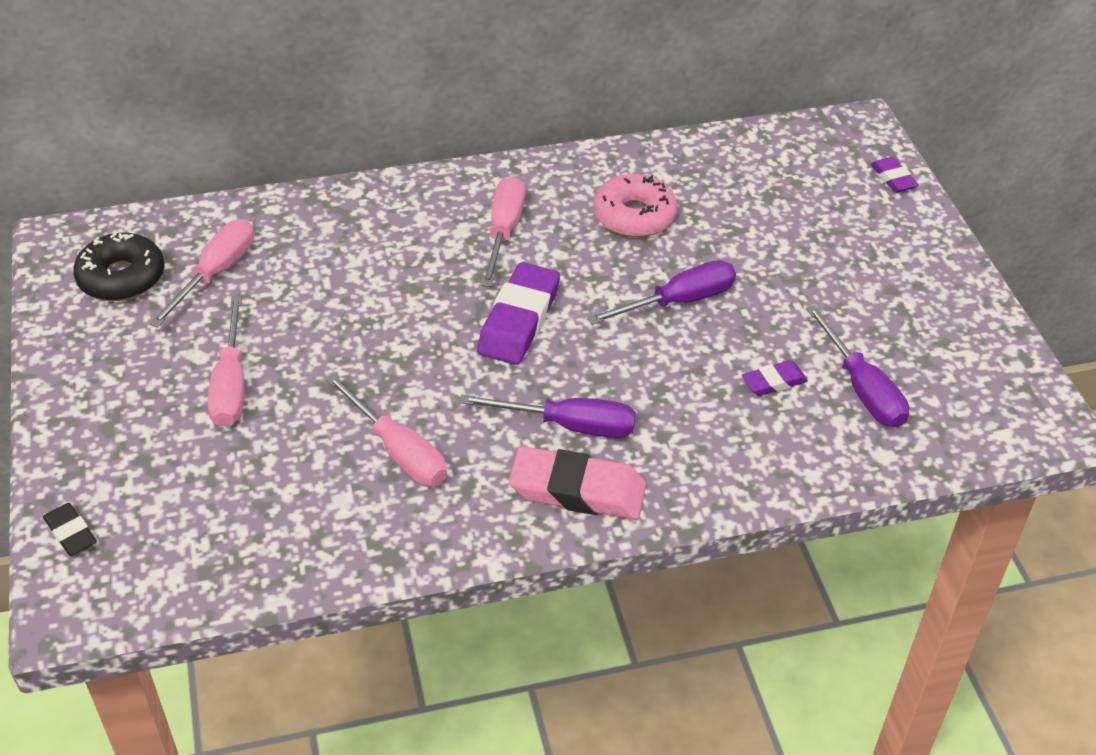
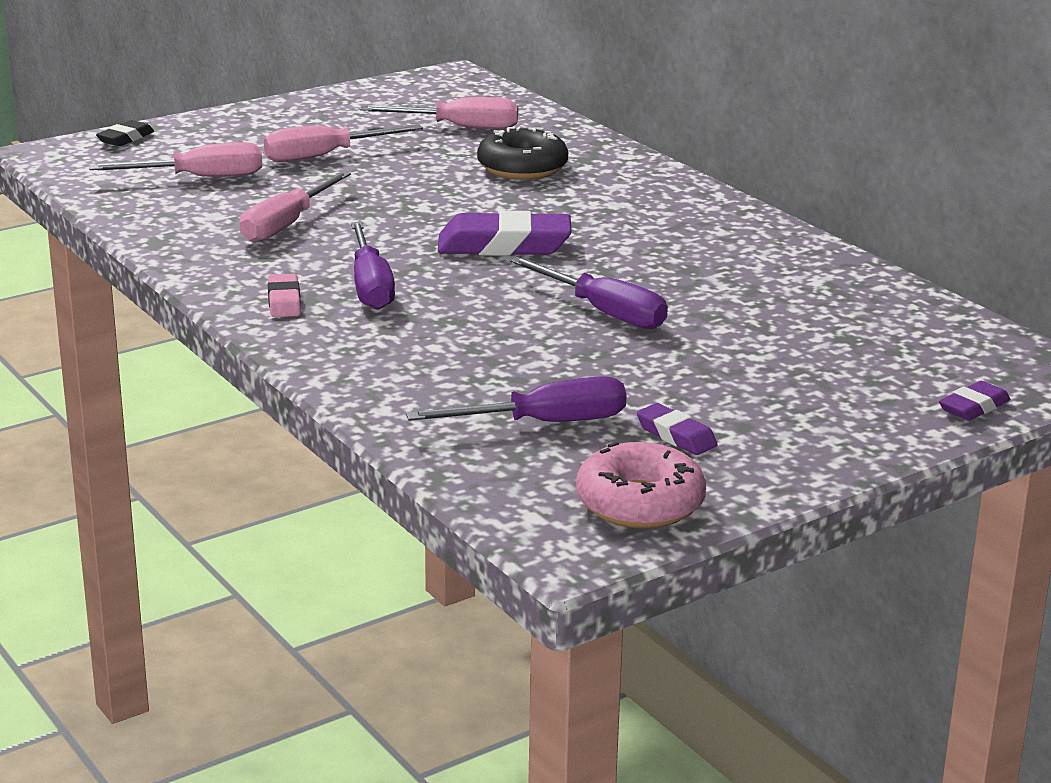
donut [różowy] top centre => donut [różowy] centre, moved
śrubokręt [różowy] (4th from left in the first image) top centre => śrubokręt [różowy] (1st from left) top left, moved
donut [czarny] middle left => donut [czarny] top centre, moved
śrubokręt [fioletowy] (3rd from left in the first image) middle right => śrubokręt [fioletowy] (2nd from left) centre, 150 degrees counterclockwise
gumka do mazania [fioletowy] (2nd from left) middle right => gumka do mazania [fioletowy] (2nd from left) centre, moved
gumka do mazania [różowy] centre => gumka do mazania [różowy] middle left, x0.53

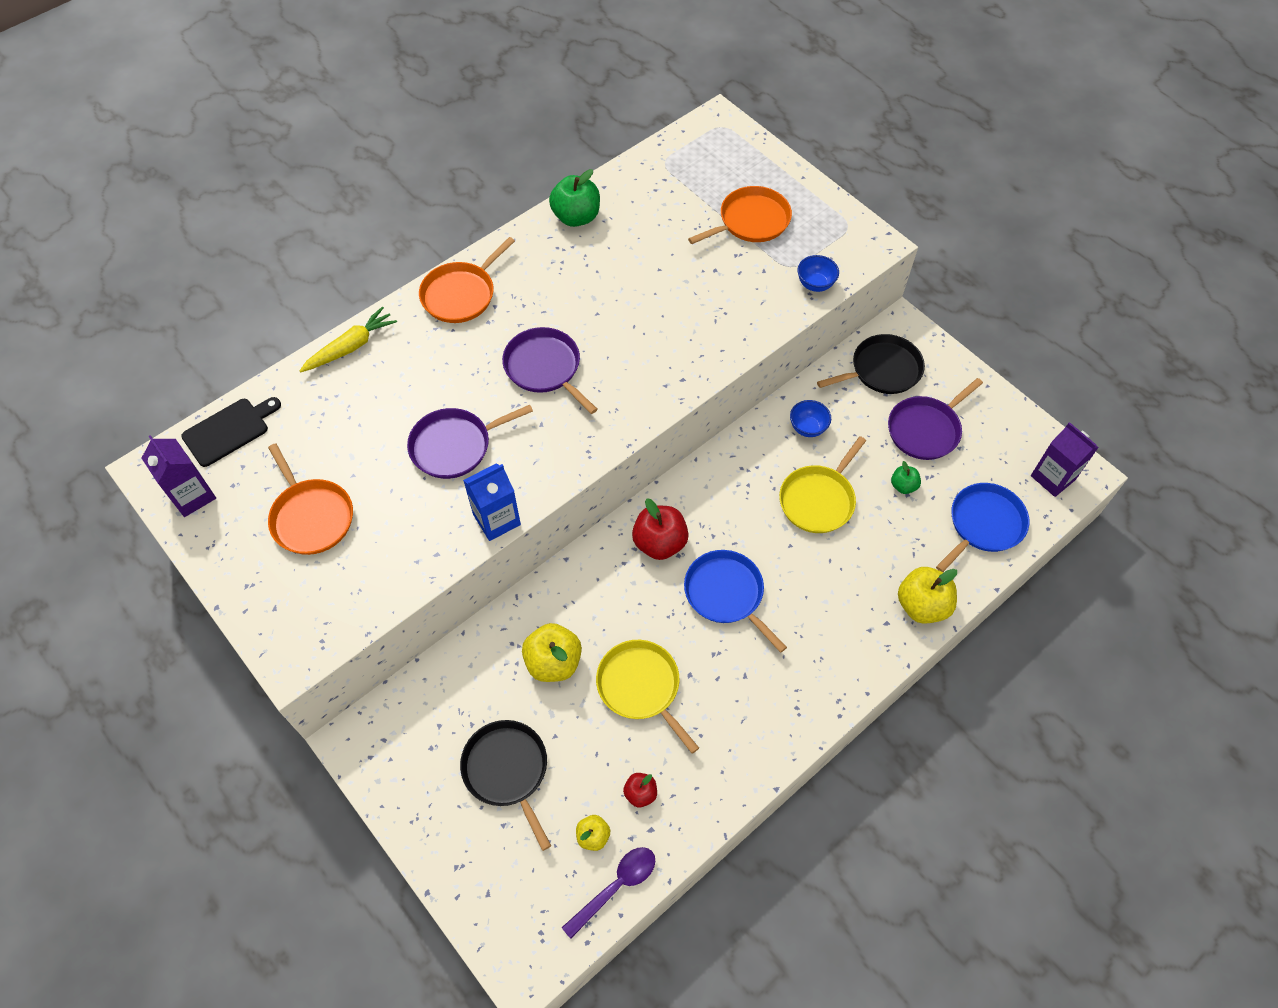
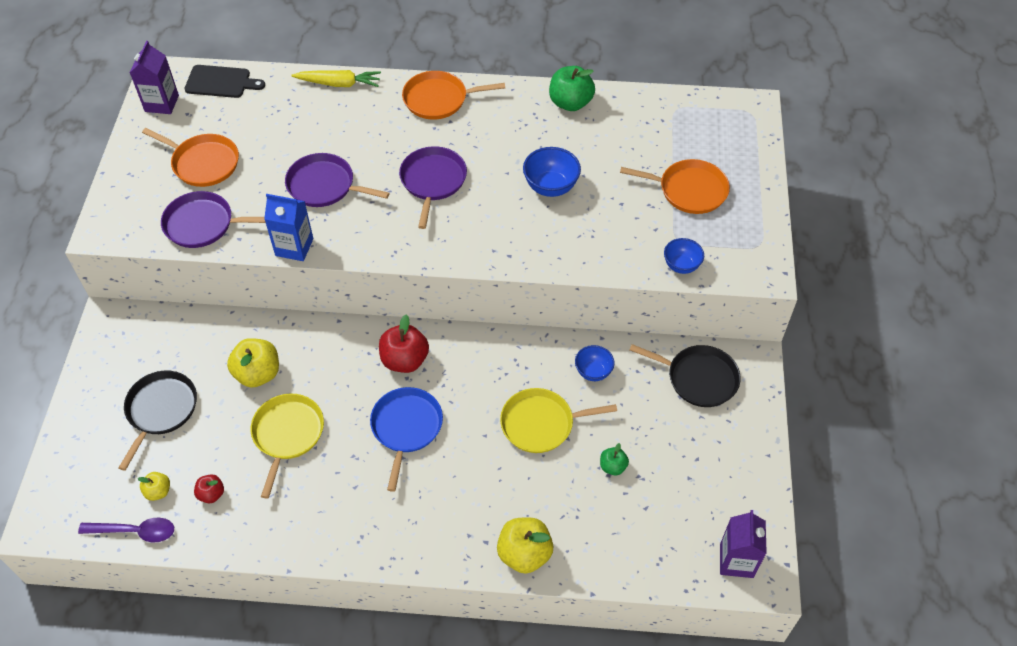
patelnia [fioletowy] (3rd from left in the first image) middle right => patelnia [fioletowy] (1st from left) middle left, moved
patelnia [pomarańczowy] (1st from left) middle left => patelnia [pomarańczowy] (1st from left) top left, 75 degrees counterclockwise
patelnia [niebieski] (2nd from left) middle right => nothing
nothing => miska [niebieski] (1st from left) top centre

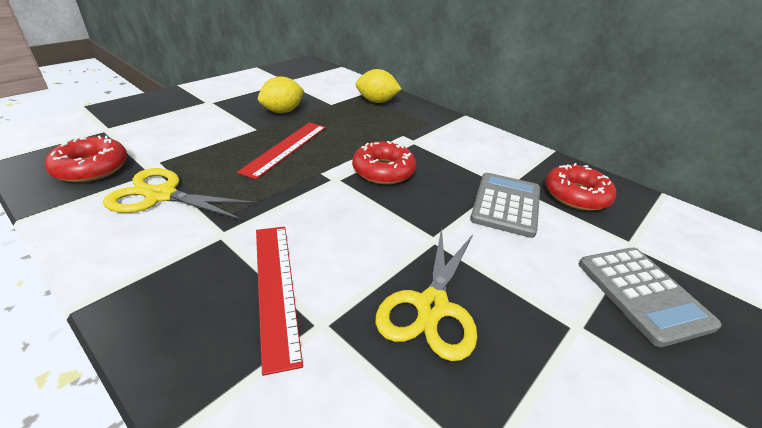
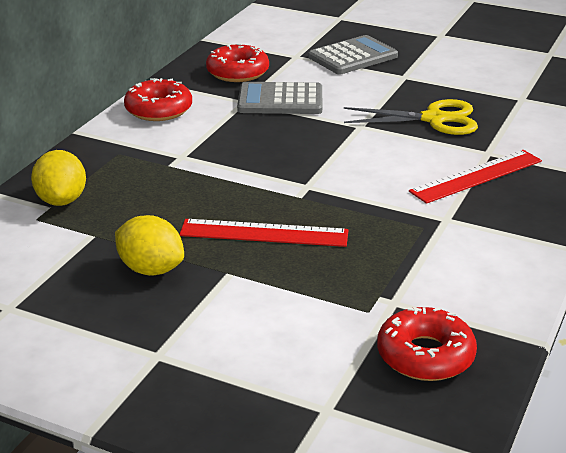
donut [czerwony] (2nd from left in the first image) centre => donut [czerwony] (1st from left) top left, moved
nożyczki [żółty] (1st from left) middle left => nothing

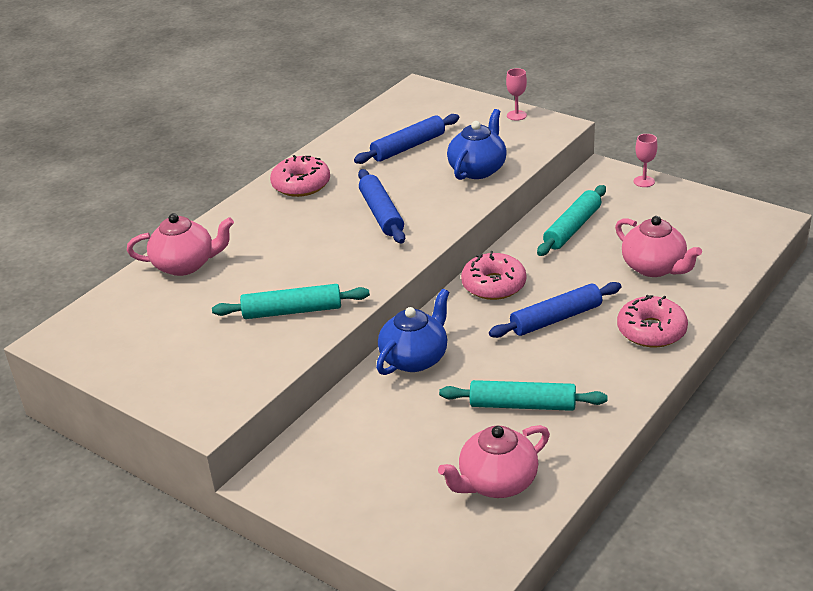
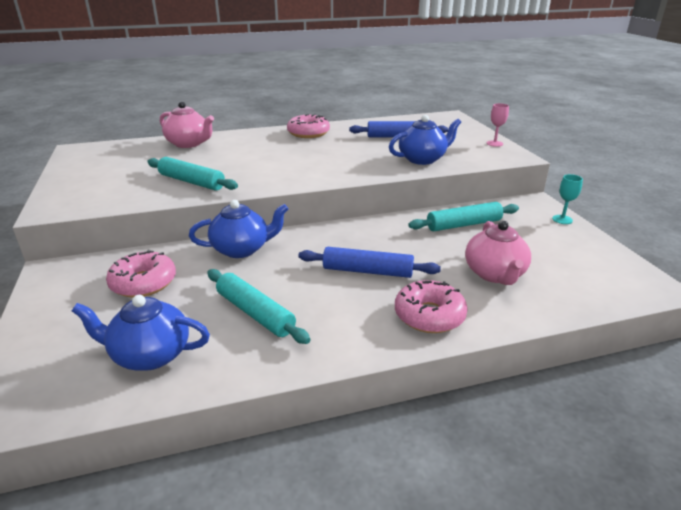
kielich [różowy] (2nd from left) top right => kielich [turkusowy] middle right
wałek do ciasta [niebieski] (1st from left) centre => nothing
donut [różowy] (2nd from left in the first image) centre => donut [różowy] (1st from left) middle left, moved
imbryk [różowy] (2nd from left) bottom centre => imbryk [niebieski] (1st from left) middle left

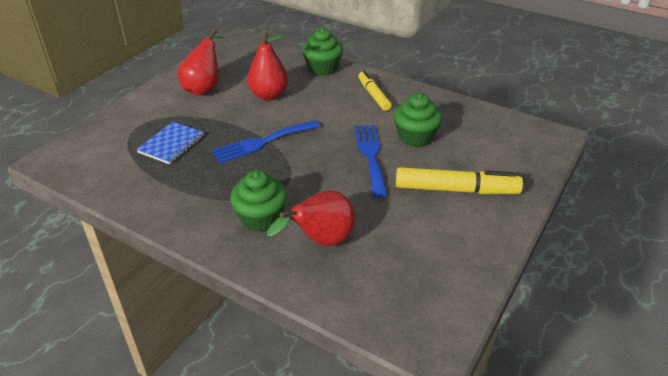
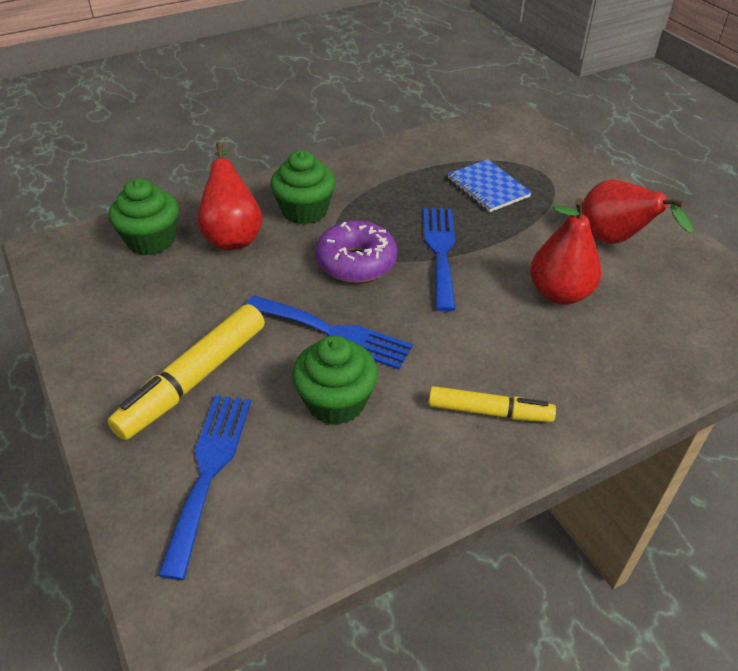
muffinka [zielony] (2nd from left in the first image) top centre => muffinka [zielony] (1st from left) top left, moved
nothing => donut [fioletowy] centre
nothing => widelec [niebieski] (1st from left) bottom left

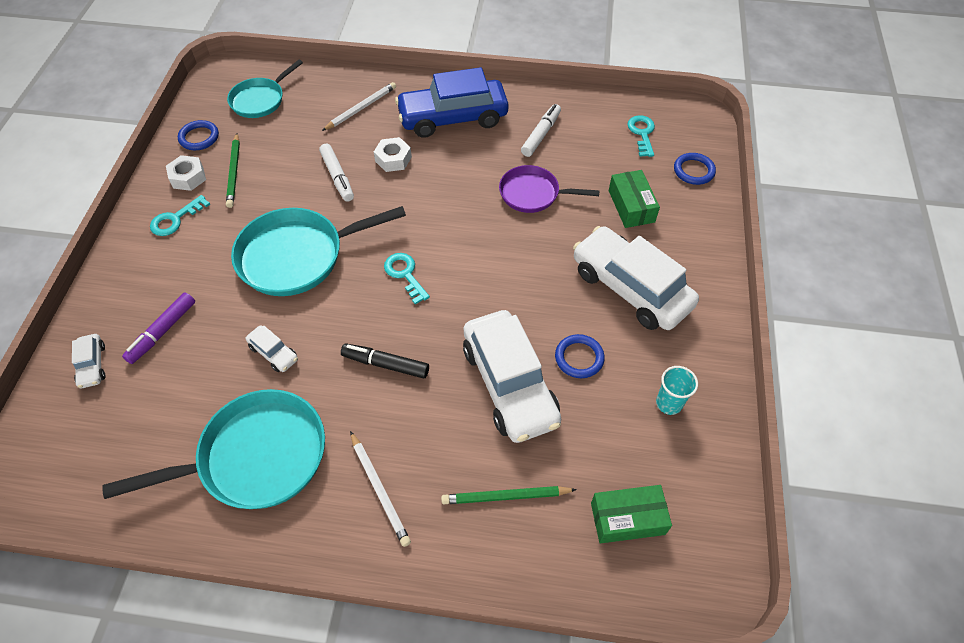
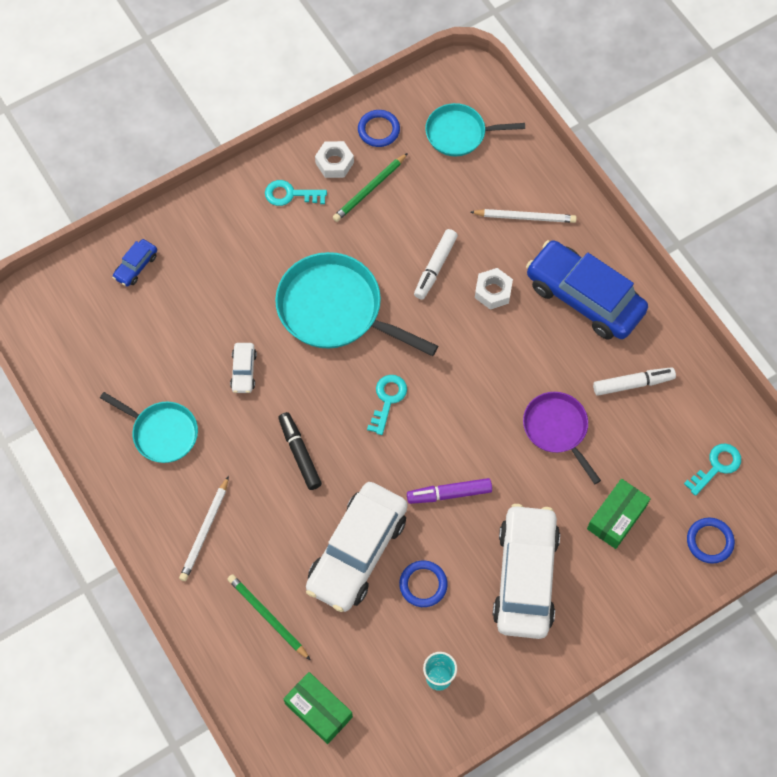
flamaster [fioletowy] middle left => flamaster [fioletowy] centre, moved
samochód [biały] (1st from left) middle left => samochód [niebieski] (1st from left) middle left
patelnia [turkusowy] (1st from left) bottom left => patelnia [turkusowy] (1st from left) middle left, x0.60

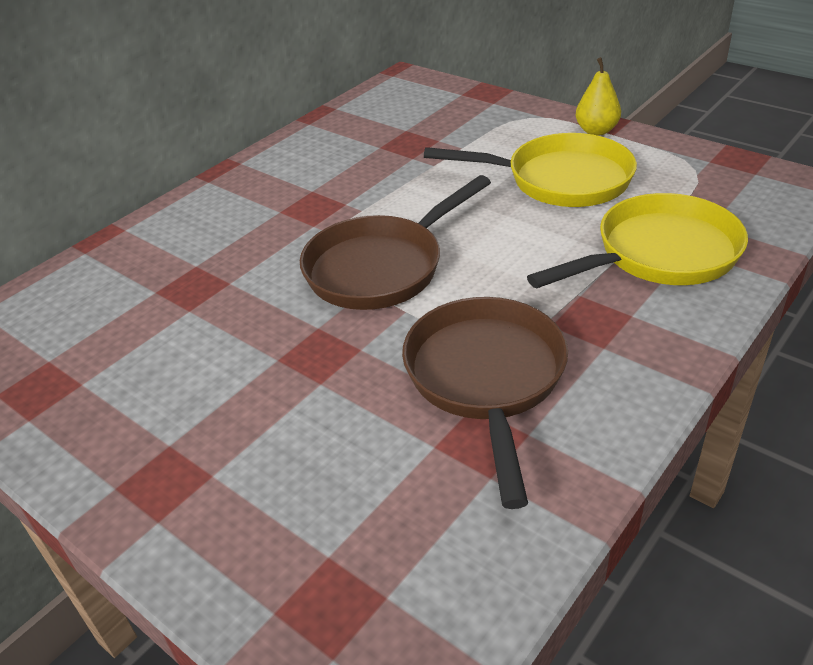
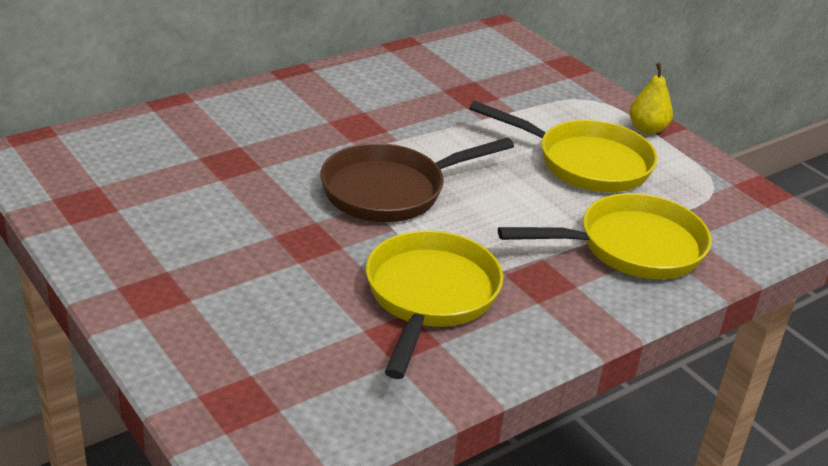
patelnia [brązowy] (2nd from left) centre => patelnia [żółty] (1st from left) centre

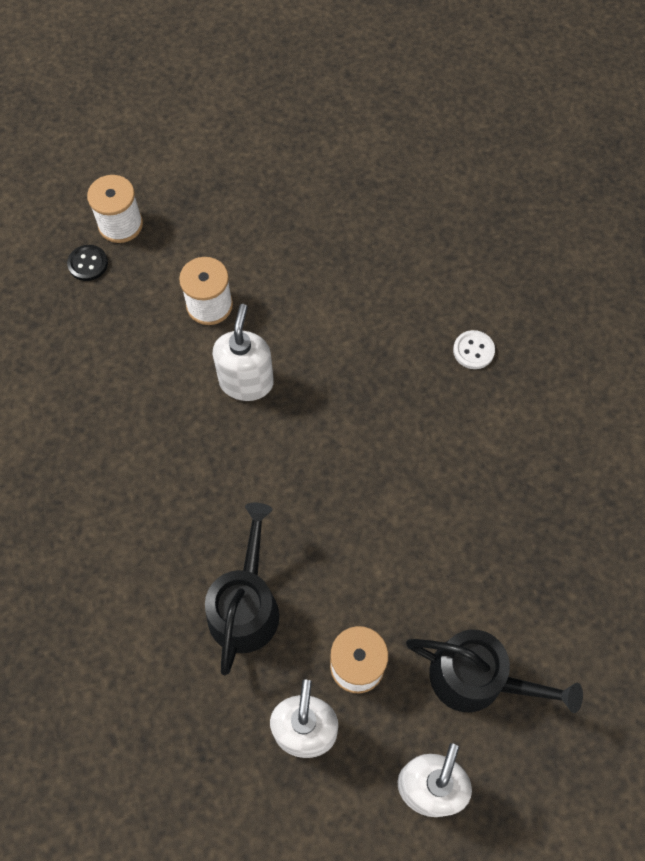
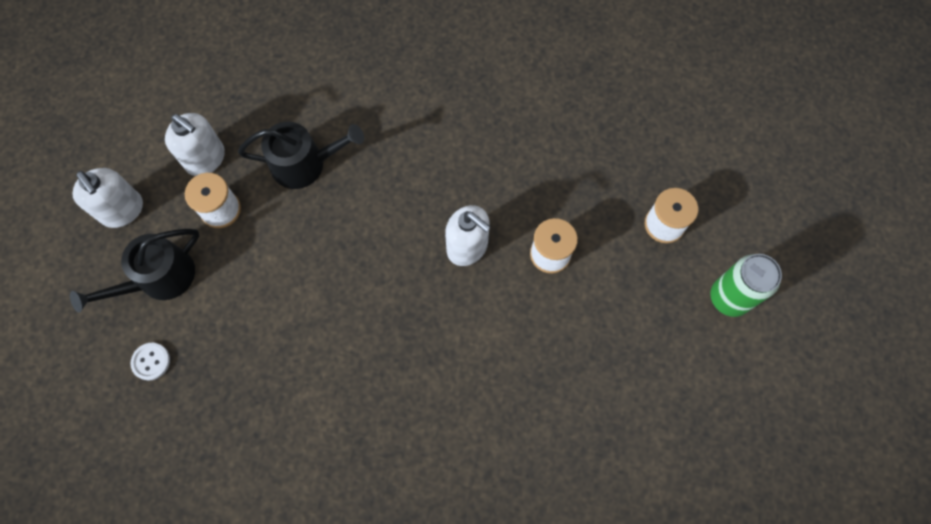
guzik [czarny] top left => nothing
guzik [biały] middle right => guzik [biały] bottom left, moved
konewka [czarny] (1st from left in the first image) bottom centre => konewka [czarny] (2nd from left) top left, 45 degrees counterclockwise
nothing => puszka [zielony] middle right

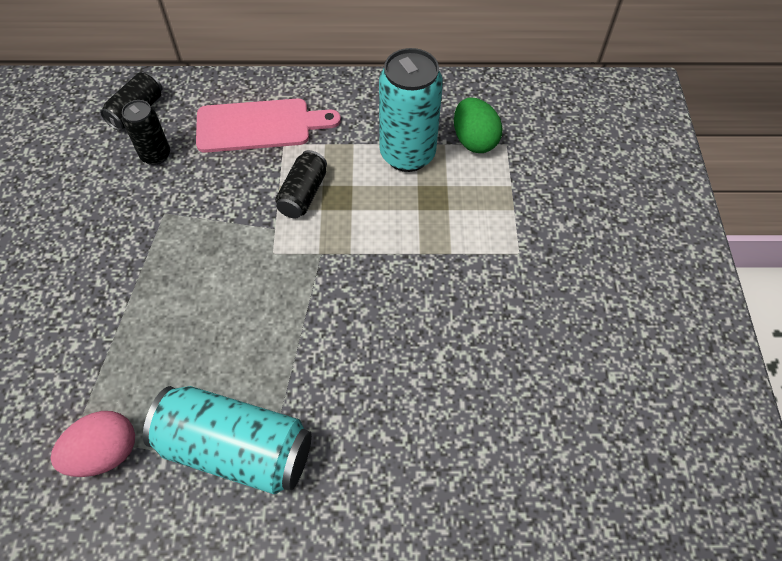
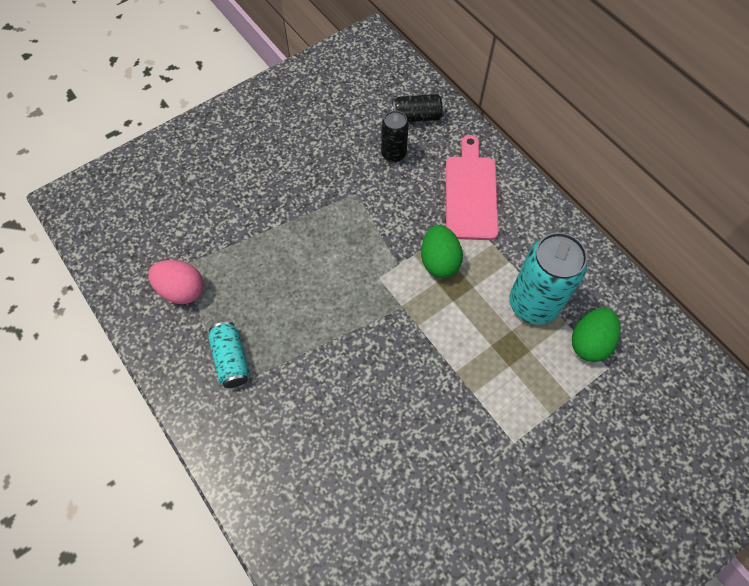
deska do krojenia [różowy] top centre, 135 degrees counterclockwise
puszka [czarny] (3rd from left) top centre => jajko [zielony] (1st from left) centre
puszka [turkusowy] (1st from left) bottom left => puszka [turkusowy] (1st from left) middle left, x0.55

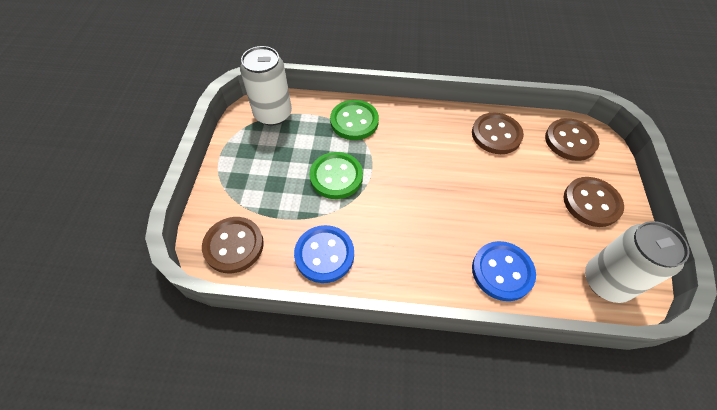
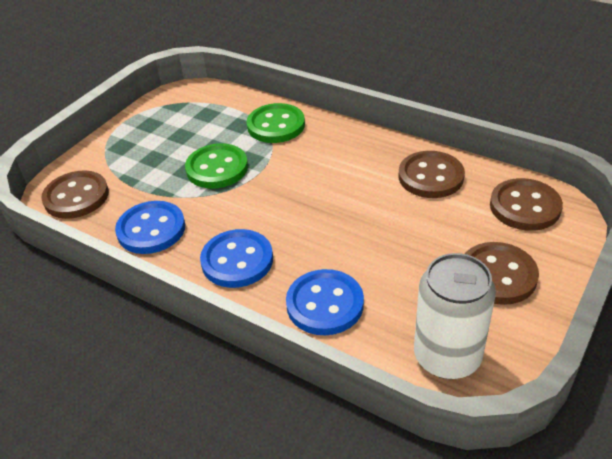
puszka [biały] (1st from left) top centre => nothing
nothing => guzik [niebieski] (2nd from left) centre

